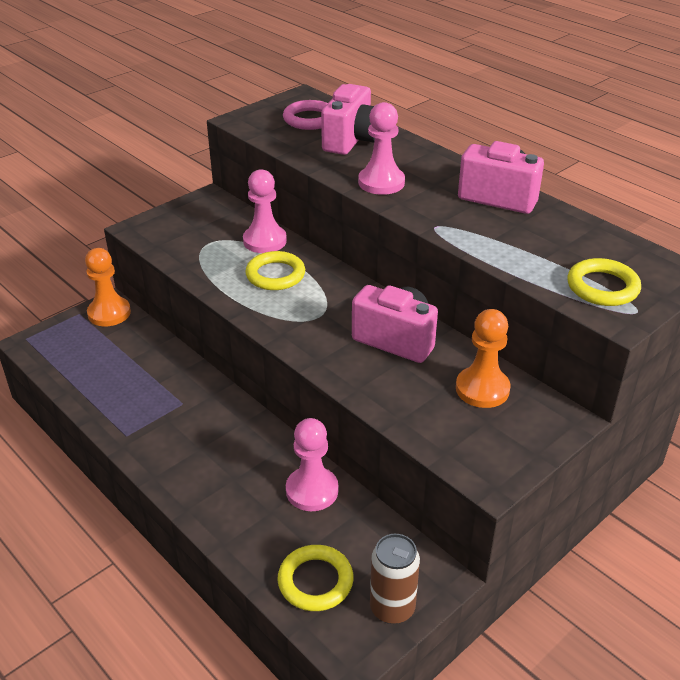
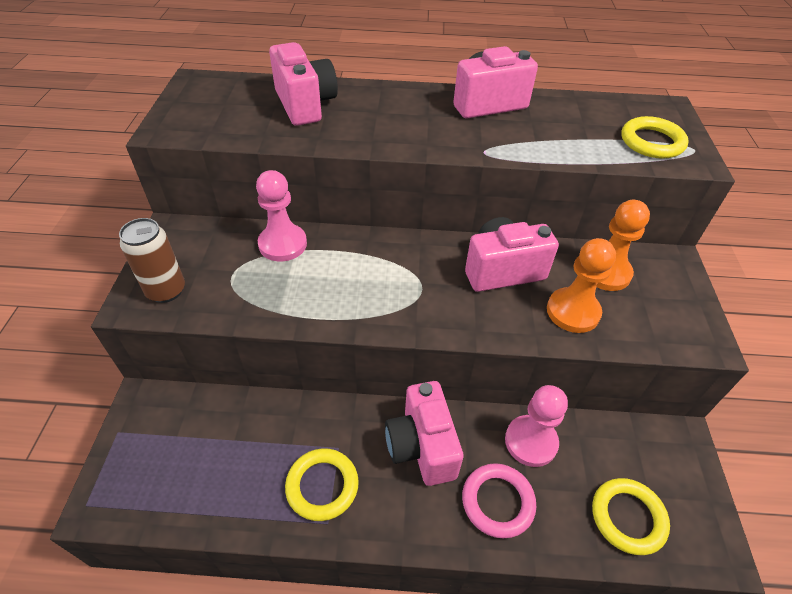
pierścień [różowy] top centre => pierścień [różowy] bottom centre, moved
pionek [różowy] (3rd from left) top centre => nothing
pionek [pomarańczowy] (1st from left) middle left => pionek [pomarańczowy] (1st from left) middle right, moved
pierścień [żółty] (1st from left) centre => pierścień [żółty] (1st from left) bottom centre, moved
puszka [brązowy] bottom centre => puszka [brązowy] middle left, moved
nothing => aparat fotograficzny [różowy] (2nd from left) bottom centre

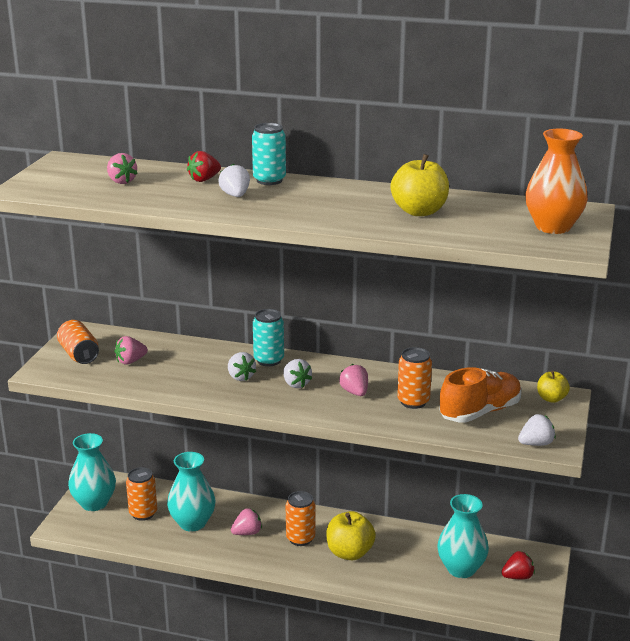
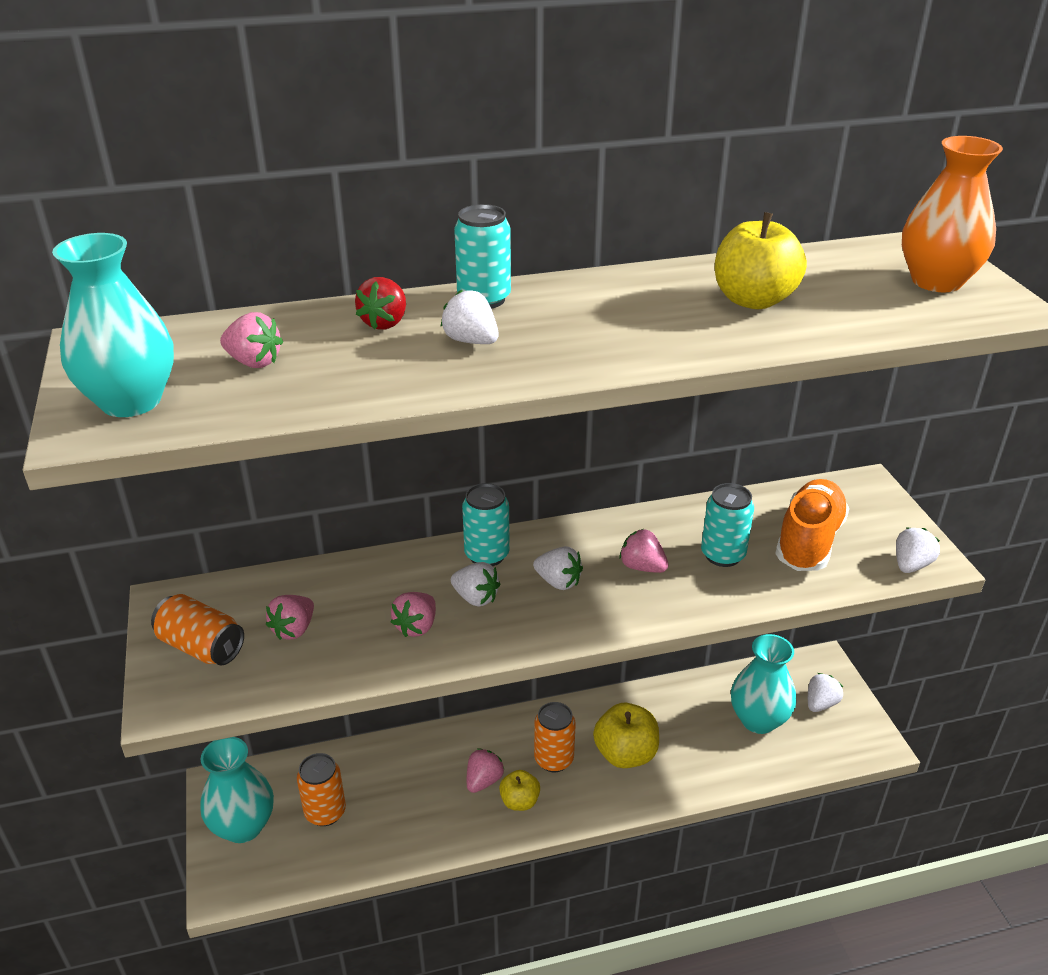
puszka [pomarańczowy] (4th from left) centre => puszka [turkusowy] (3rd from left) middle right
jabłko [żółty] (3rd from left in the first image) middle right => jabłko [żółty] (1st from left) bottom centre, moved
wazon [turkusowy] (2nd from left in the first image) bottom left => wazon [turkusowy] (1st from left) middle left, moved
truskawka [czerwony] (2nd from left) bottom right => truskawka [biały] (4th from left) bottom right
nothing => truskawka [różowy] (3rd from left) centre

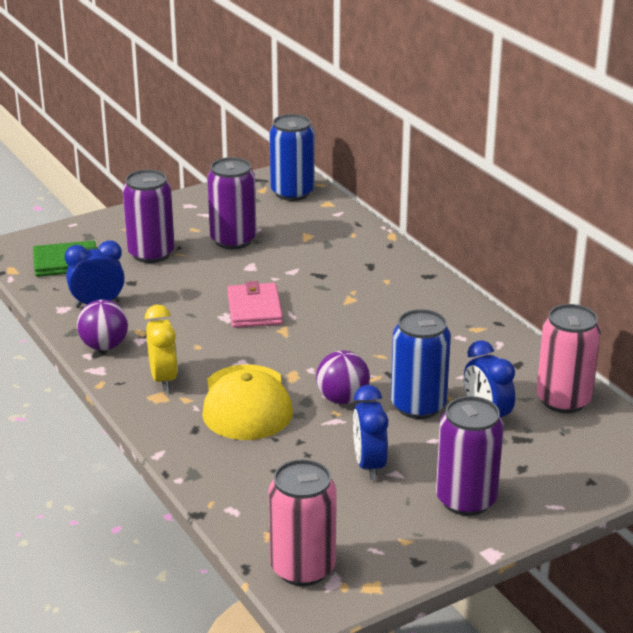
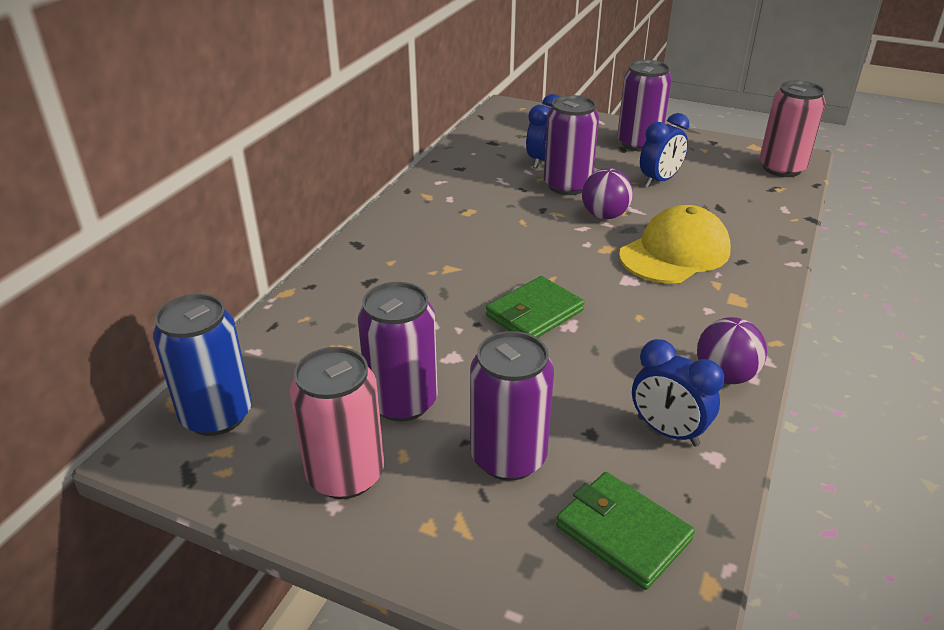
portfel [różowy] centre => portfel [zielony] (1st from left) centre
puszka [różowy] (2nd from left in the first image) middle right => puszka [różowy] (1st from left) bottom centre, moved
budzik [żółty] middle left => nothing
puszka [niebieski] (2nd from left) centre => puszka [fioletowy] (3rd from left) top centre

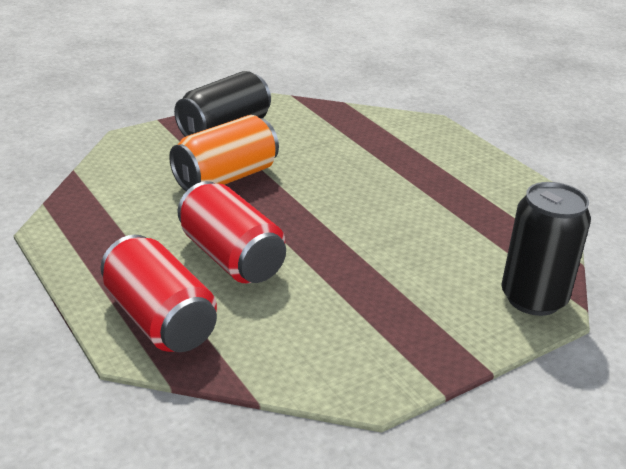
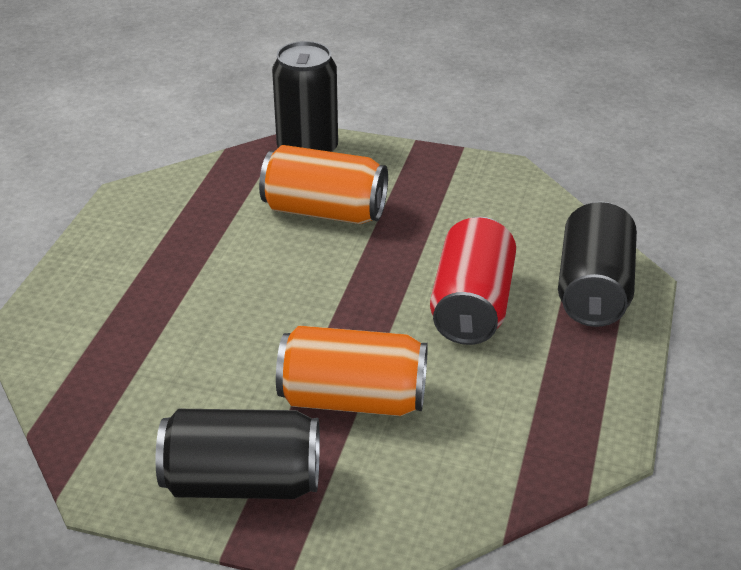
puszka [czerwony] (1st from left) middle left => puszka [czarny] (3rd from left) middle right
nothing => puszka [pomarańczowy] (1st from left) top centre

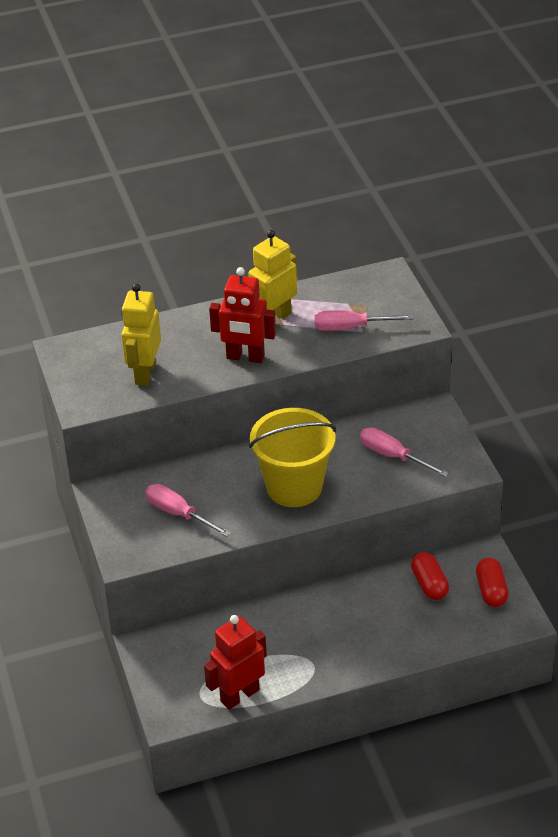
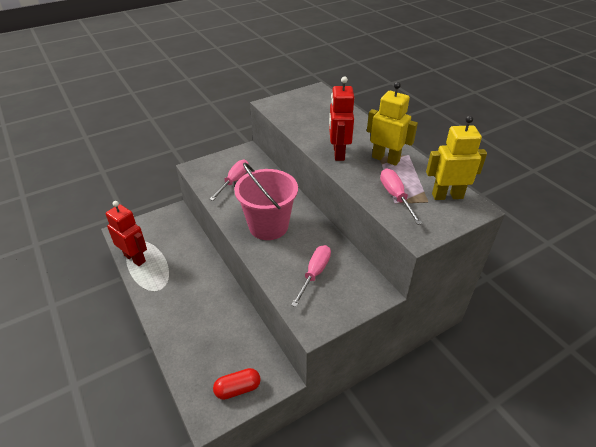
robot [żółty] (1st from left in the first image) middle left => robot [żółty] (2nd from left) middle right, moved
wiadro [żółty] centre => wiadro [różowy] centre
kapsułka [czerwony] (1st from left) bottom right => nothing

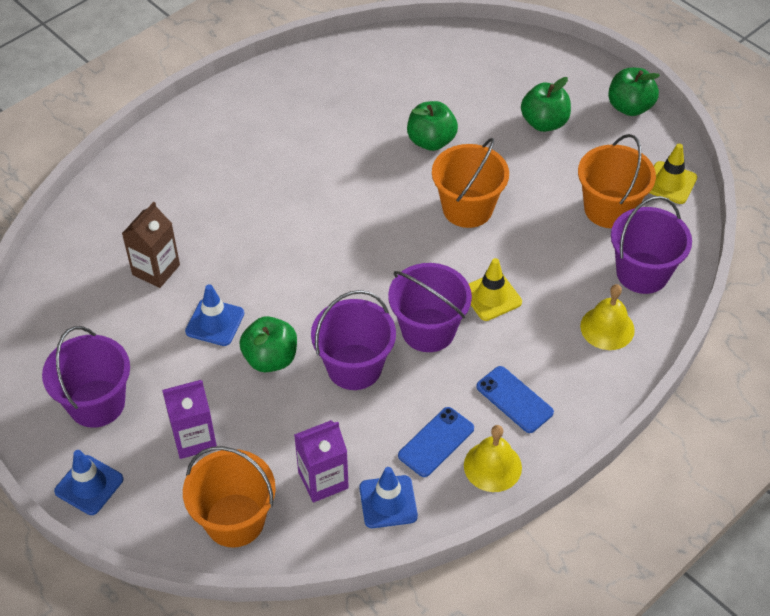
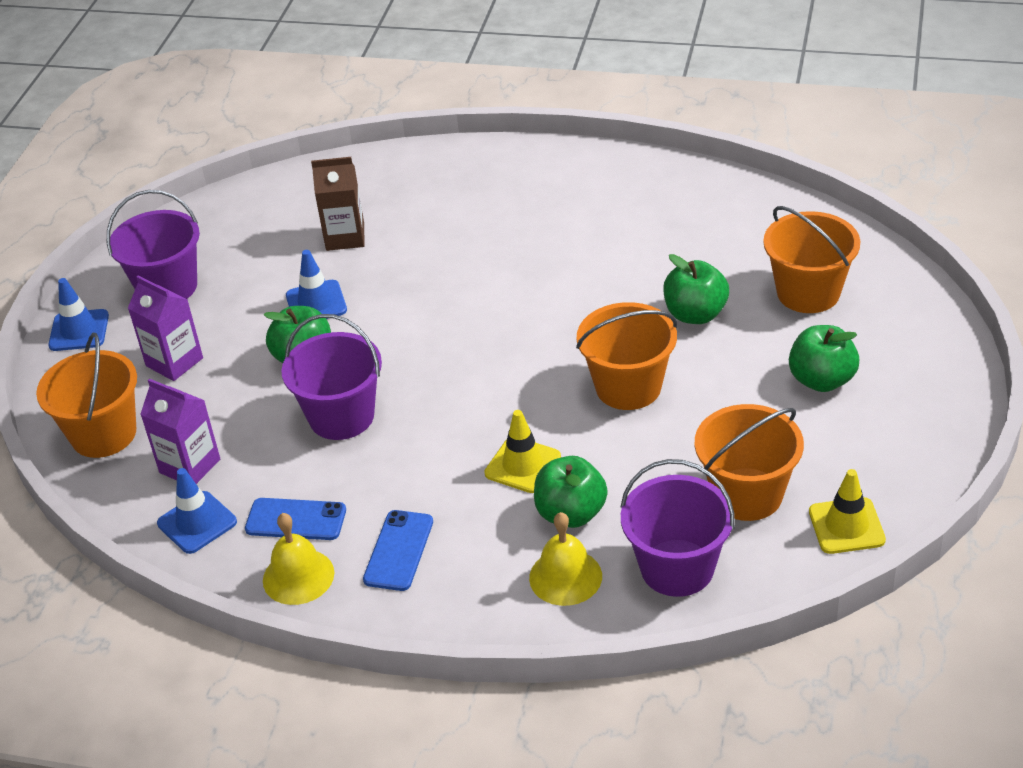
jabłko [zielony] (4th from left in the first image) top right => jabłko [zielony] (2nd from left) centre, moved
wiadro [fioletowy] (3rd from left) centre => nothing
nothing => wiadro [pomarańczowy] (4th from left) middle right

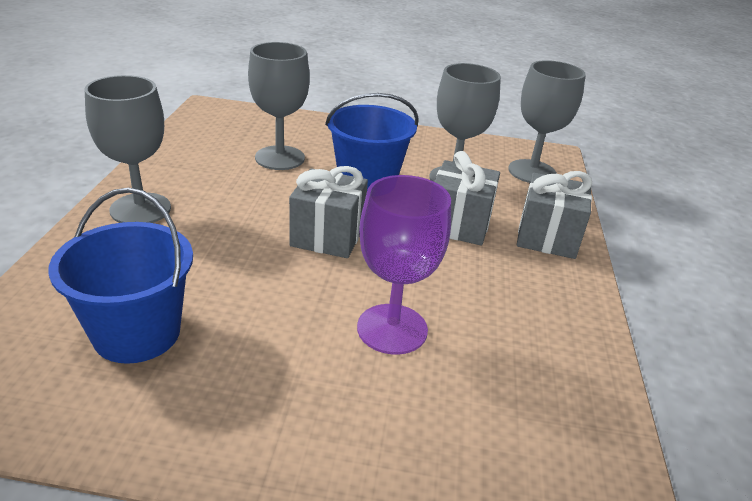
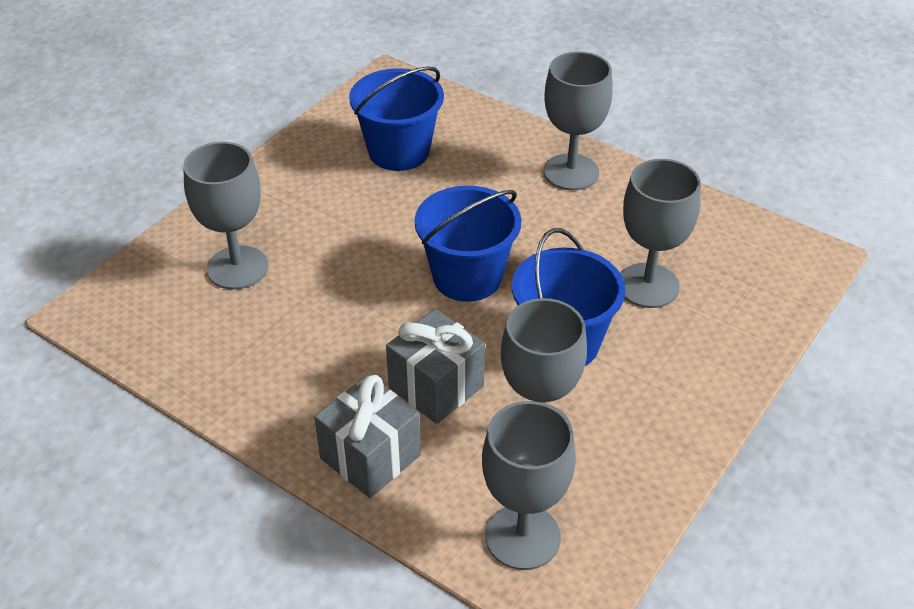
prezent [szary] (1st from left) centre => wiadro [niebieski] (2nd from left) centre
kielich [fioletowy] centre => nothing
nothing => kielich [szary] (1st from left) middle left

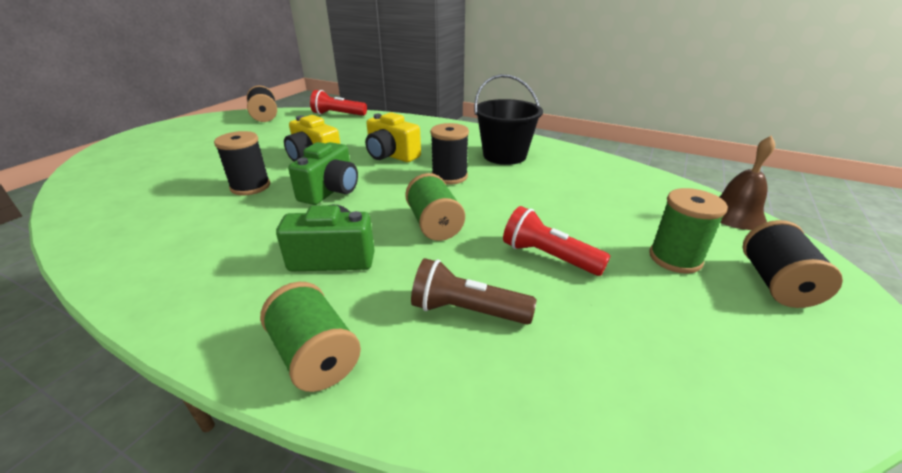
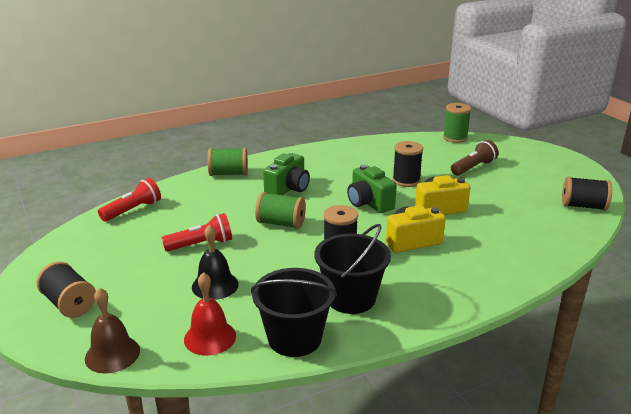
latarka [czerwony] (1st from left) top centre => latarka [czerwony] (1st from left) middle left, moved
szpulka [zielony] (3rd from left) middle right => szpulka [zielony] (3rd from left) top right, moved
latarka [brązowy] centre => latarka [brązowy] middle right, moved
nothing => dzwonek [czarny] centre
nothing => wiadro [czarny] (1st from left) bottom centre
nothing => dzwonek [czerwony] bottom left

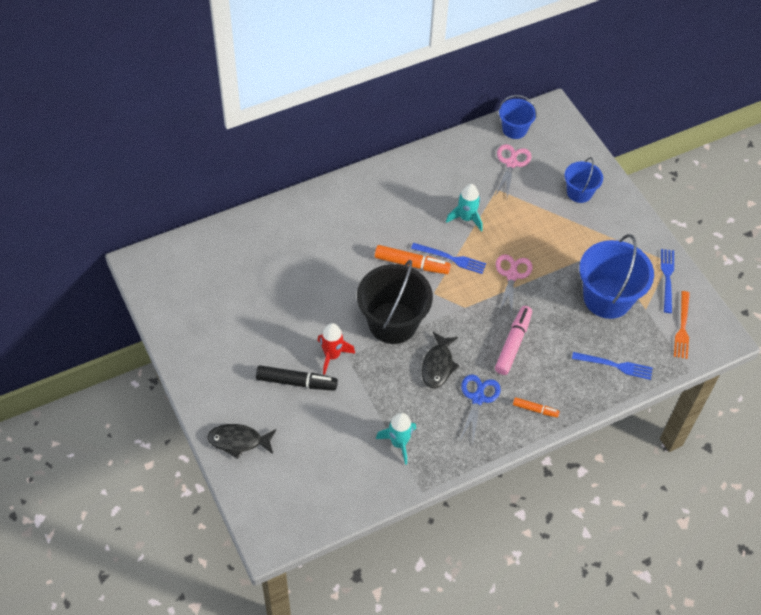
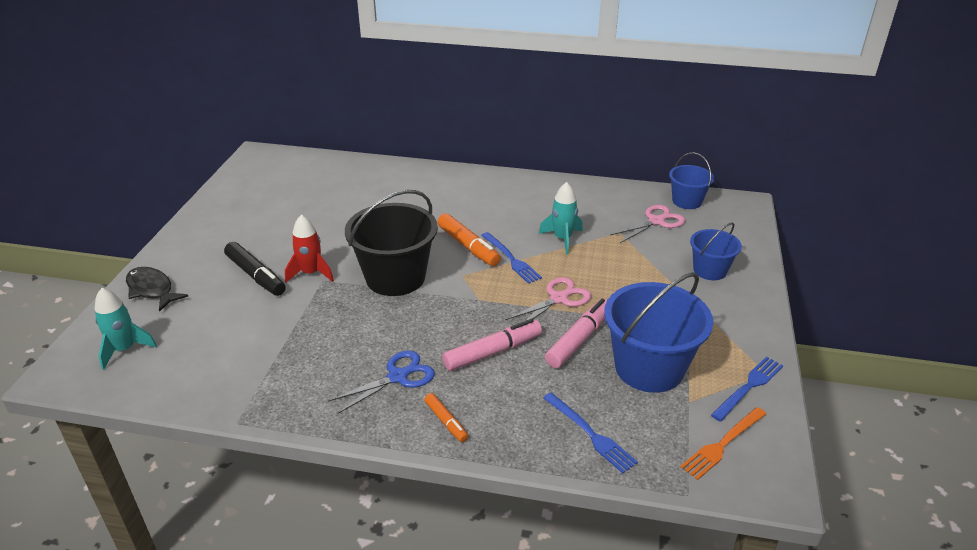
ryba [czarny] (2nd from left) centre => nothing
rakieta [turkusowy] (1st from left) bottom centre => rakieta [turkusowy] (1st from left) middle left, moved
nothing => flamaster [różowy] (2nd from left) centre

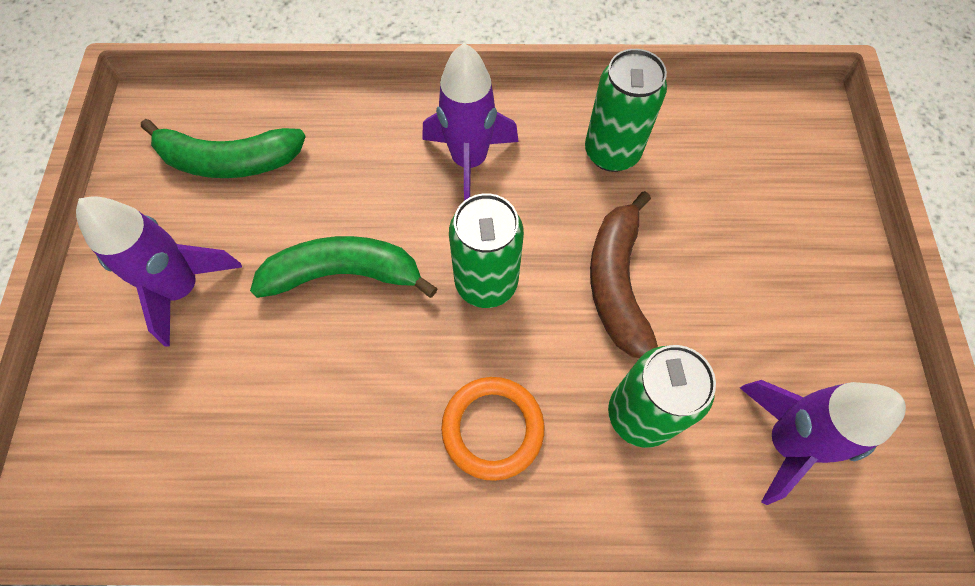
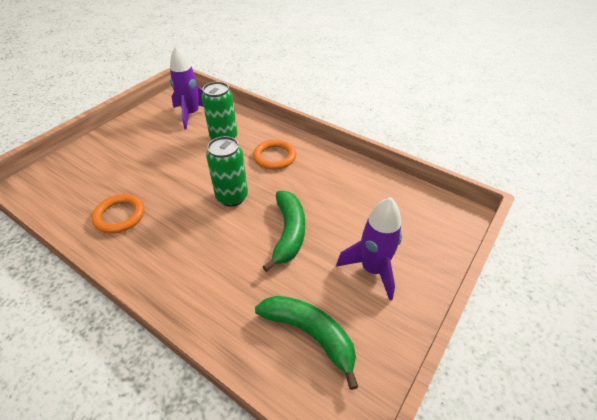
rakieta [fioletowy] (2nd from left) top centre => nothing
puszka [zielony] (2nd from left) top centre => pierścień [pomarańczowy] (1st from left) middle left
banan [brązowy] centre => nothing
banan [zielony] (2nd from left in the first image) centre => banan [zielony] (1st from left) centre, 120 degrees counterclockwise

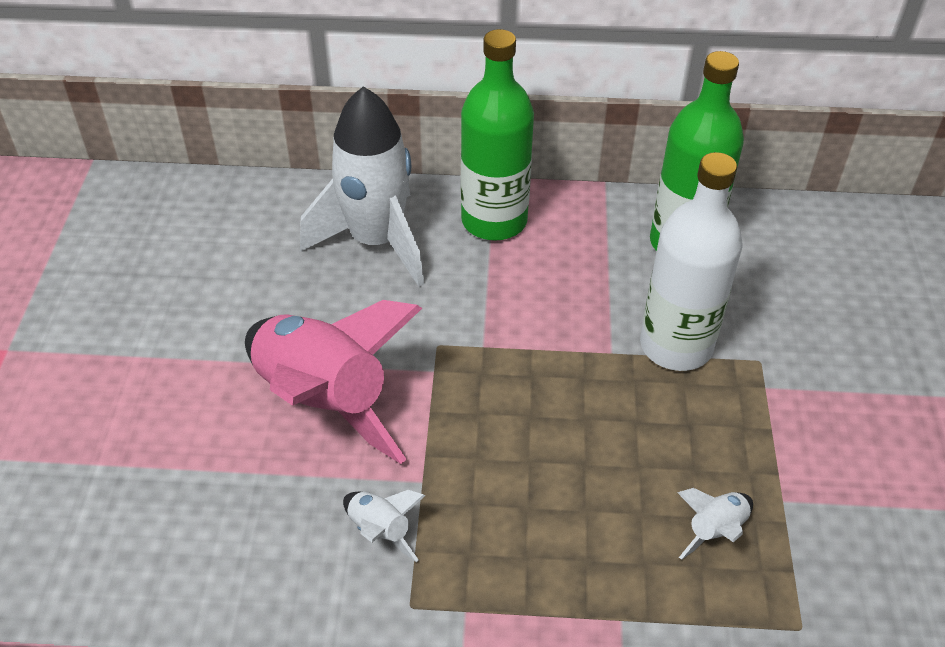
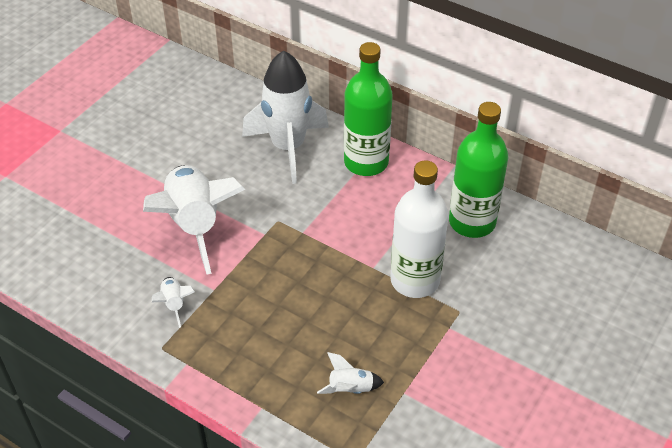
rakieta [różowy] centre => rakieta [biały] (2nd from left) middle left

